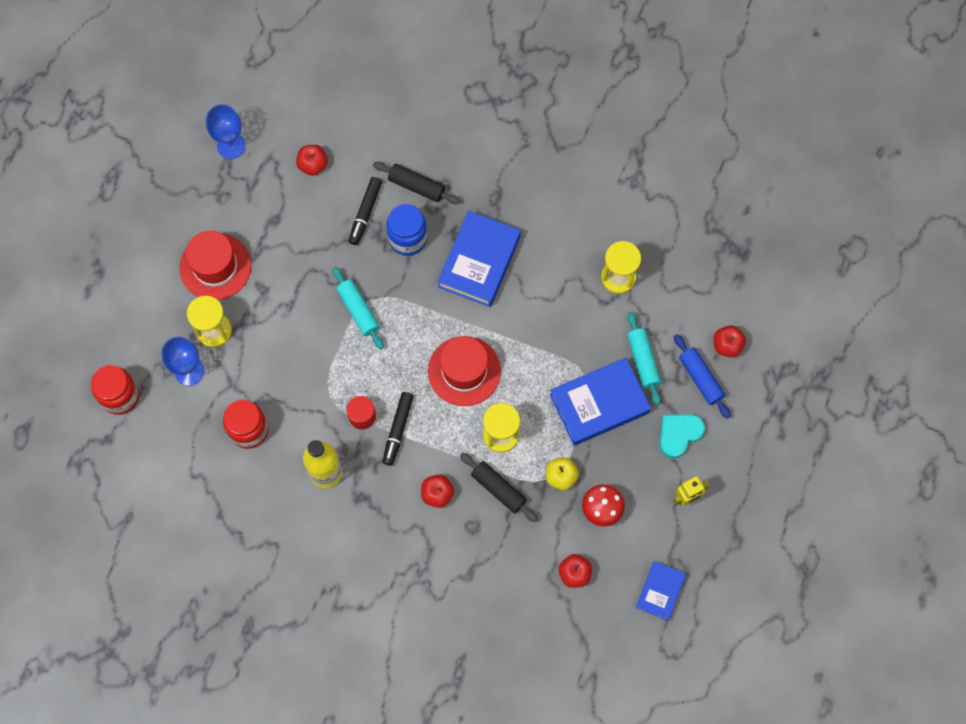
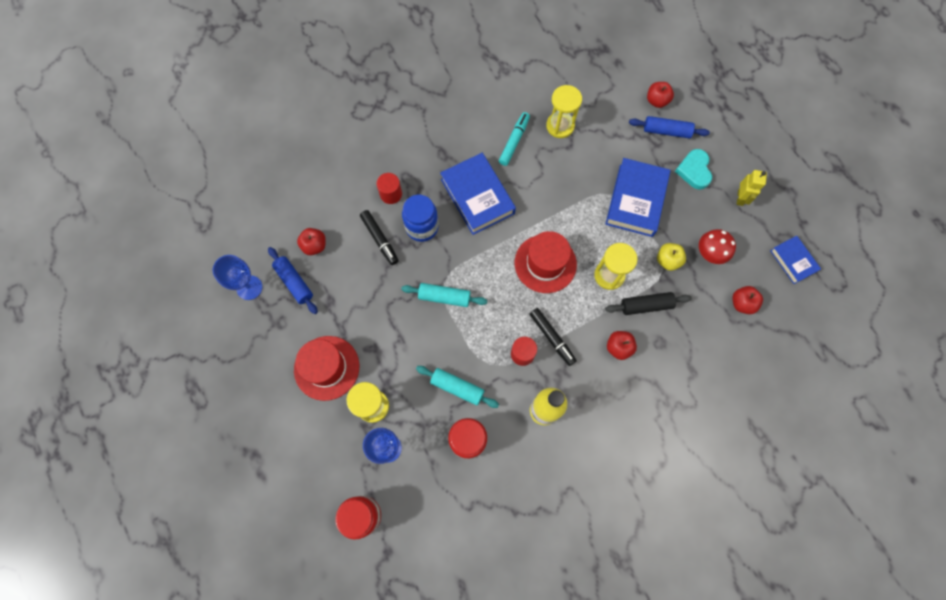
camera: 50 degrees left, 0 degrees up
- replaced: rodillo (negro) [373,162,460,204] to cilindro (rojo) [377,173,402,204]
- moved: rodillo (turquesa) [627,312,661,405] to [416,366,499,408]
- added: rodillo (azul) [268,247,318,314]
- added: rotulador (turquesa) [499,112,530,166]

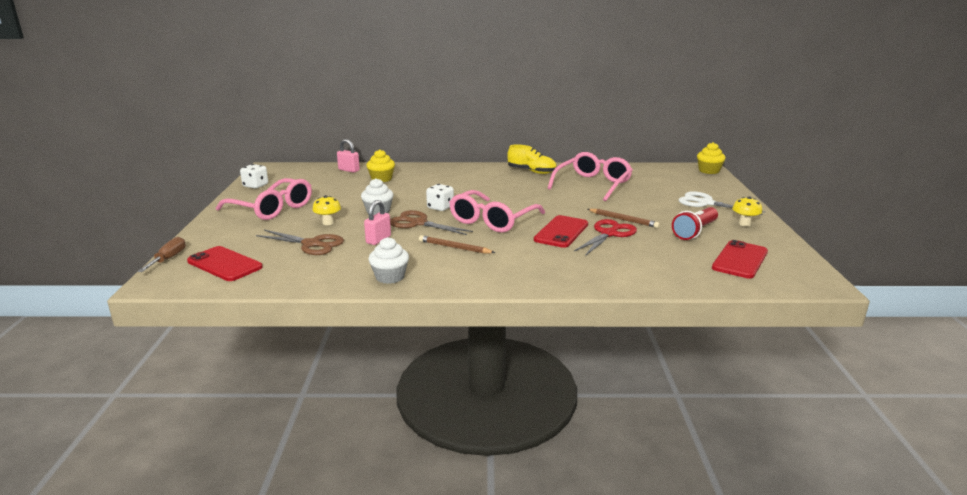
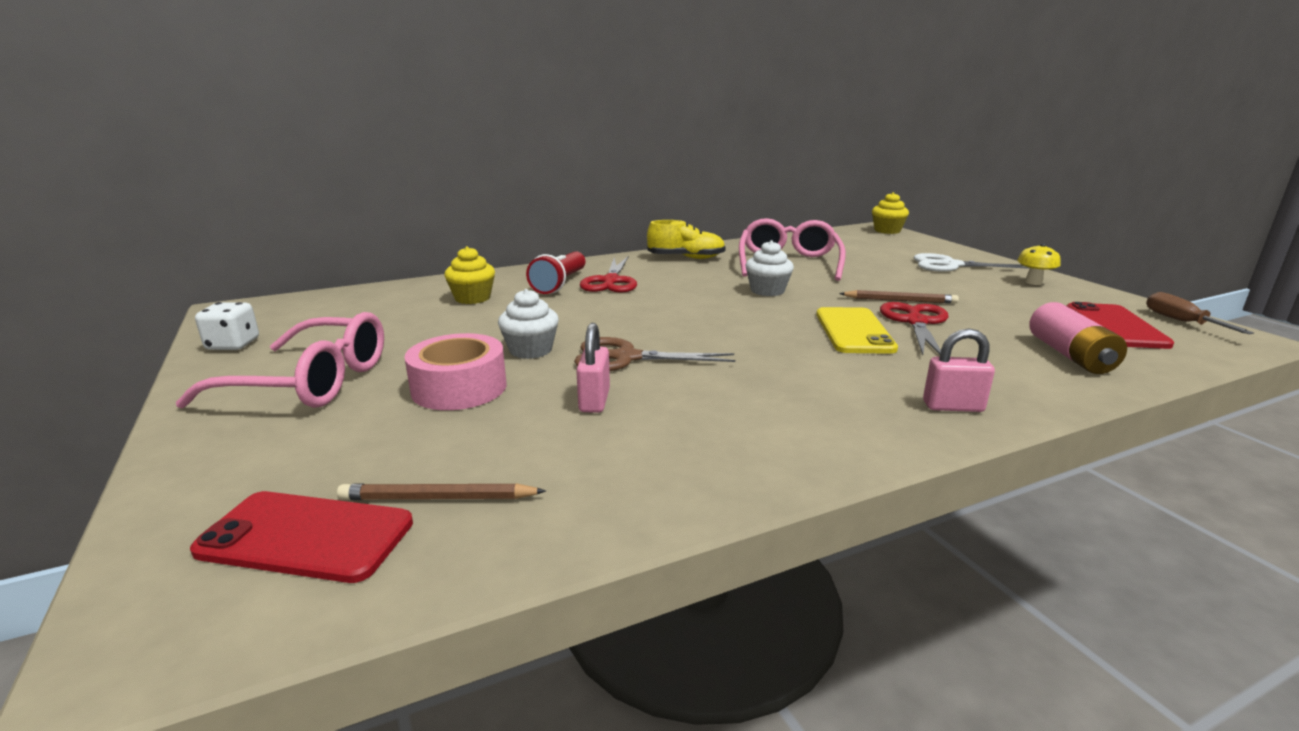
camera: 25 degrees left, 0 degrees up
- moved: destornillador (marrón) [137,237,186,272] to [1146,292,1254,334]
- removed: tijeras (marrón) [256,230,344,255]
- replaced: seta (amarillo) [312,195,341,225] to cinta adhesiva (rosa) [404,333,507,410]
- moved: candado (rosa) [337,139,360,173] to [923,328,995,412]
- moved: magdalena (blanco) [369,237,409,284] to [745,240,794,296]
- moved: lápiz (marrón) [419,235,495,254] to [337,483,546,500]
- removed: dado (blanco) [426,184,454,211]
- removed: gafas (rosa) [449,190,545,233]
- recoloured: móvil (rojo) [534,215,588,248] to móvil (amarillo) [816,307,898,354]
- moved: lámpara de mano (rojo) [672,207,718,240] to [526,251,585,294]
- added: tijeras (rojo) [580,257,637,293]
- added: pila (rosa) [1029,302,1127,374]

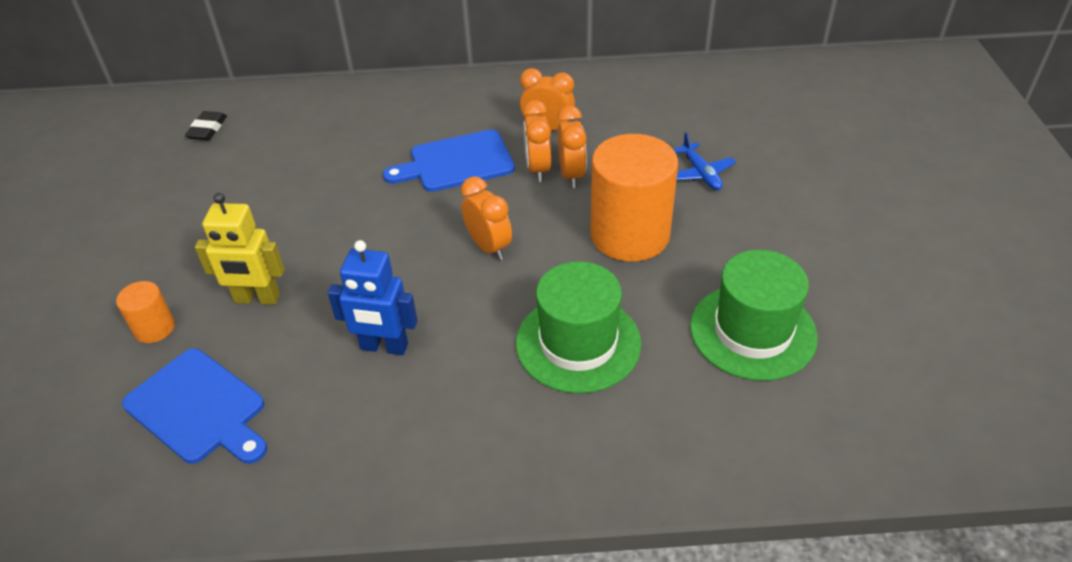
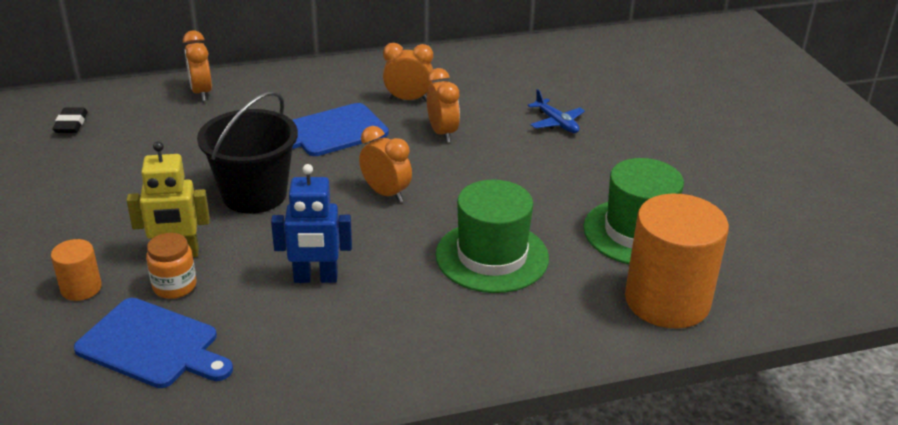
camera: 15 degrees left, 10 degrees down
- moved: despertador (naranja) [523,100,551,182] to [183,30,212,101]
- moved: cilindro (naranja) [590,134,678,261] to [625,193,729,329]
- added: tarro (naranja) [146,233,196,299]
- added: balde (negro) [197,91,298,214]

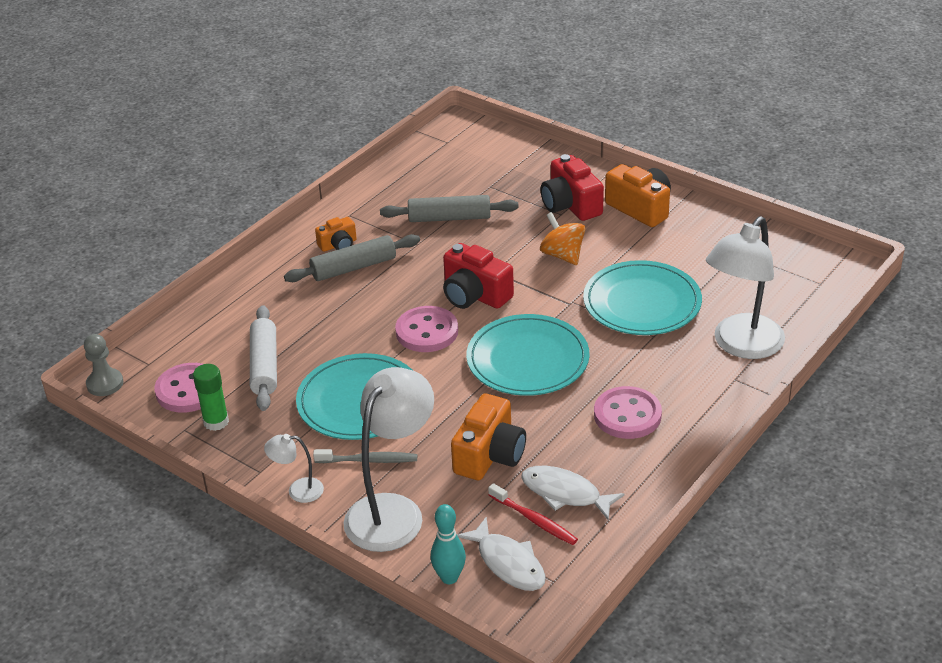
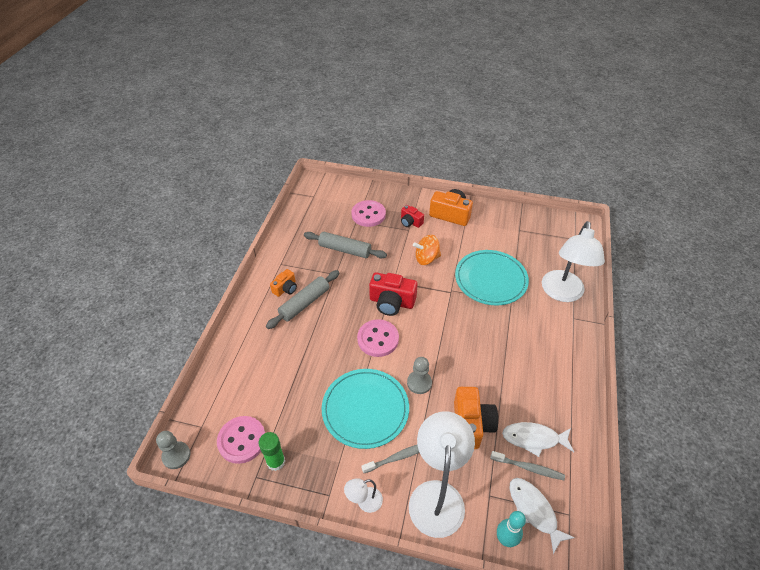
camera: 25 degrees left, 10 degrees up
- removed: rodillo (blanco) [250,305,277,411]
- turned: rodillo (gris) [380,195,519,222] = [304,232,387,259] 45 degrees clockwise
- turned: pez (blanco) [457,516,546,591] = [509,478,575,554] 150 degrees counterclockwise
- removed: plato (turquesa) [466,314,590,396]
- recoloured: cepillo de dientes (rojo) [488,483,578,545] to cepillo de dientes (gris) [491,451,565,480]
- resized: cámara (rojo) [540,154,604,221] = [401,205,424,228] x0.58
- turned: peonza (naranja) [540,212,585,265] = [413,235,441,265] 45 degrees counterclockwise
- moved: botón (rosa) [594,386,662,439] to [351,200,386,227]
- added: peón (gris) [407,357,432,394]

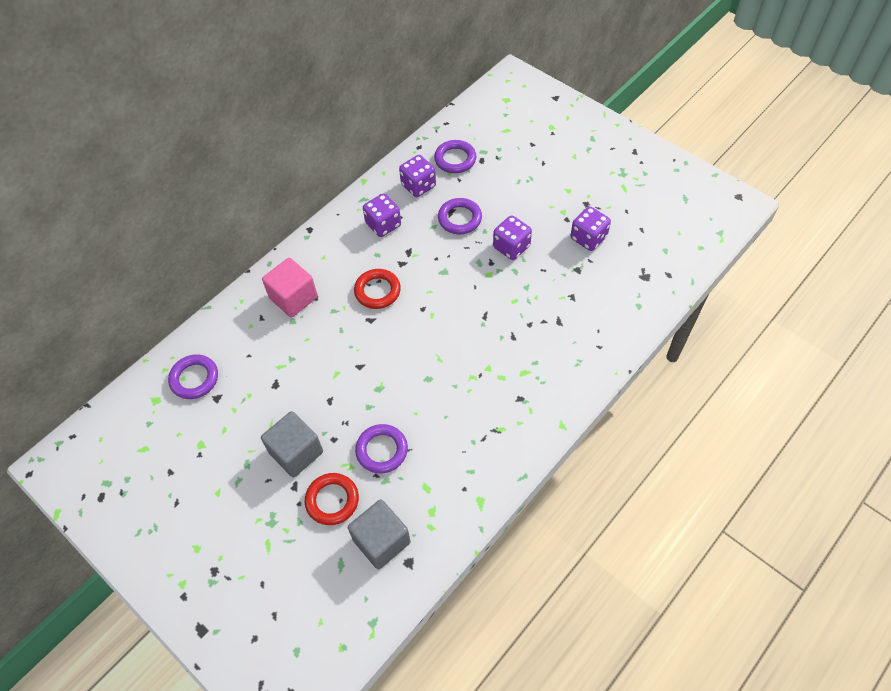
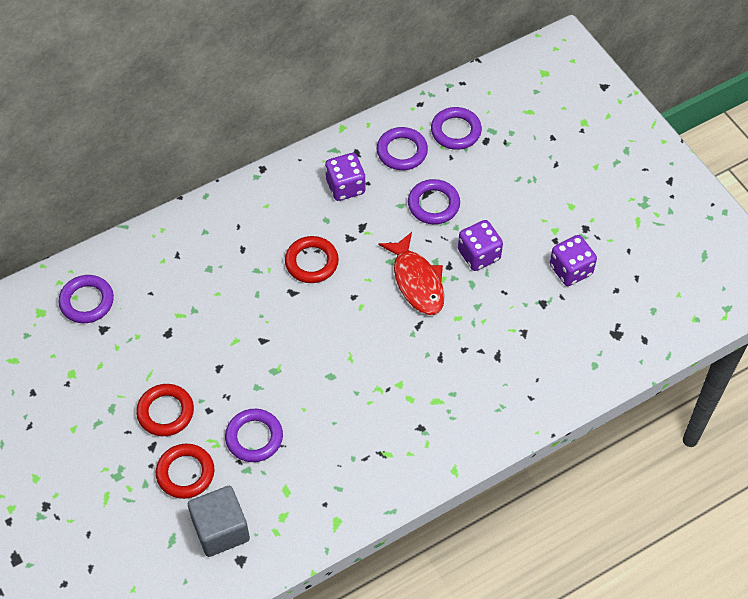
camera: 15 degrees right, 0 degrees up
- replaced: cubo (gris) [261,411,323,478] to anillo (rojo) [136,384,194,436]
- removed: cubo (rosa) [262,258,318,317]
- replaced: dado (morado) [399,155,436,197] to anillo (morado) [377,127,428,170]
- added: pez (rojo) [379,232,444,315]

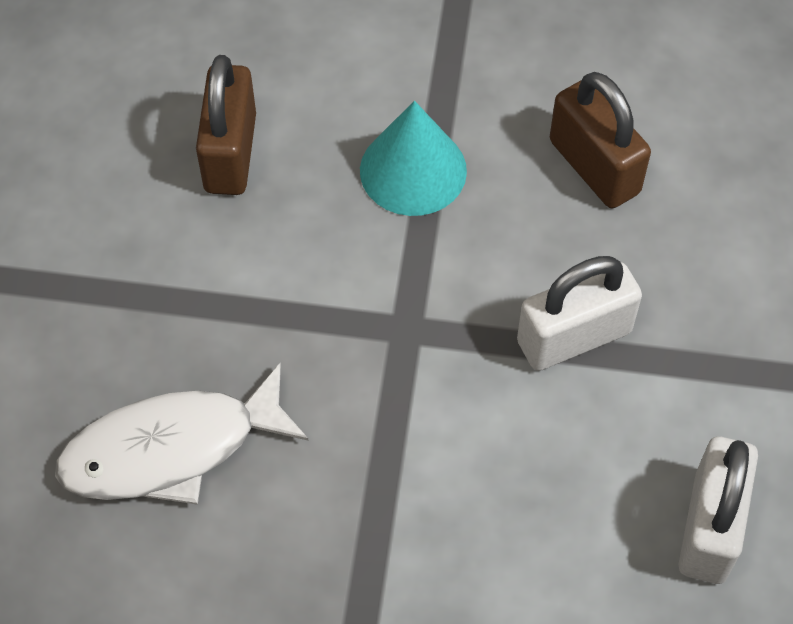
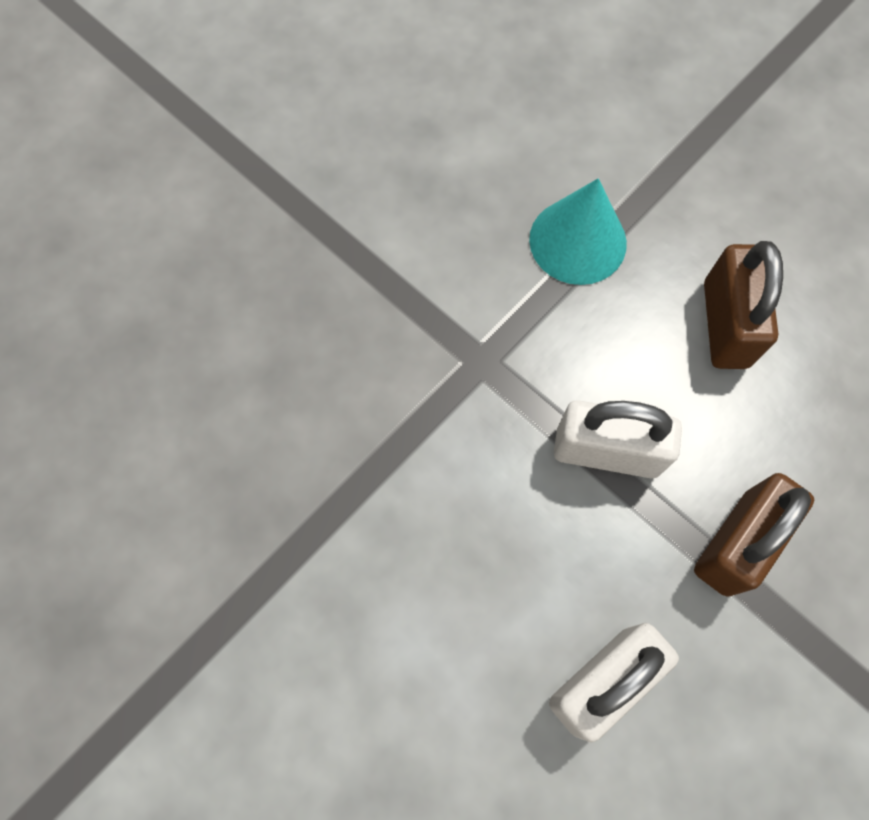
camera: 35 degrees right, 10 degrees up
- removed: pez (blanco) [55,363,309,505]
- moved: candado (marrón) [196,55,256,195] to [694,473,814,597]

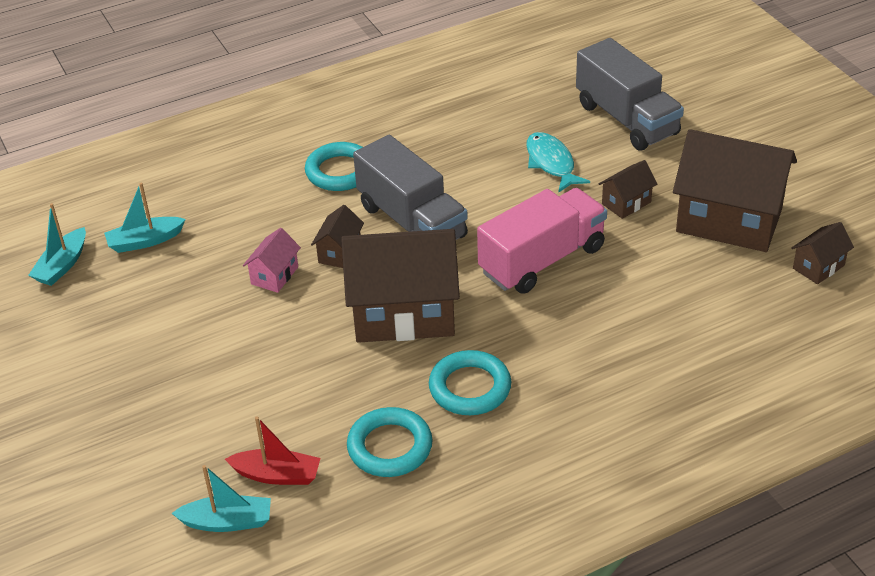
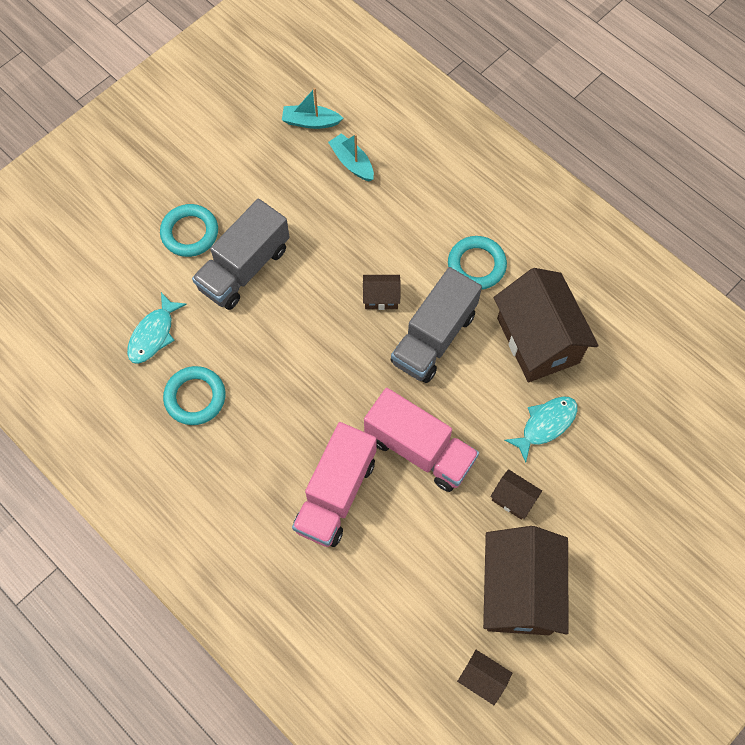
camera: 70 degrees right, 25 degrees up
- removed: barco (turquesa) [172,465,271,532]
- replaced: barco (rojo) [225,416,321,485] to pez (turquesa) [127,292,187,364]
- removed: casa (rosa) [243,228,301,293]
- moved: casa (marrón) [341,229,460,343] to [494,268,599,382]
- moved: anillo (turquesa) [429,350,511,415] to [160,204,218,257]
- moved: camión (gris) [576,38,684,150] to [192,199,289,310]
- added: camión (rosa) [292,422,377,547]

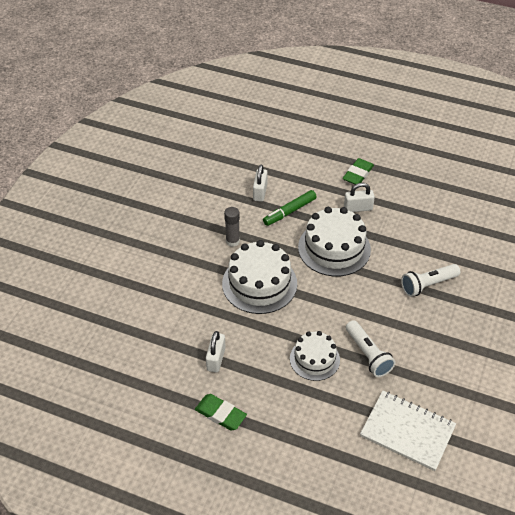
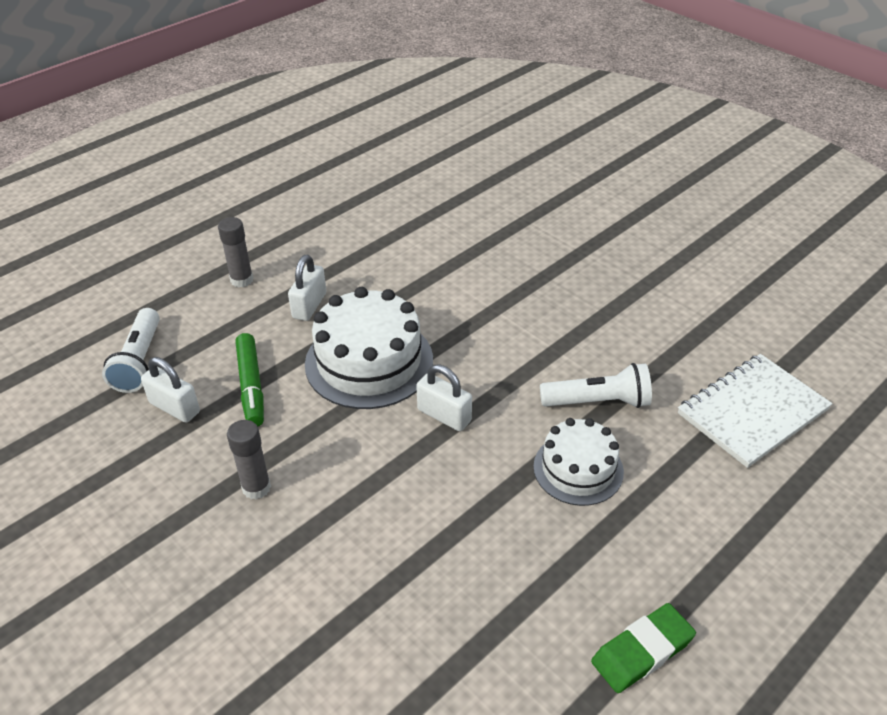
camera: 65 degrees left, 5 degrees down
- moved: candado (blanco) [206,331,226,373] to [416,364,472,431]
- removed: tarta (blanco) [222,240,297,314]
- replaced: goma de borrar (verde) [343,158,374,185] to barra de pegamento (gris) [218,217,253,287]
- moved: lámpara de mano (blanco) [401,264,460,297] to [102,308,160,393]

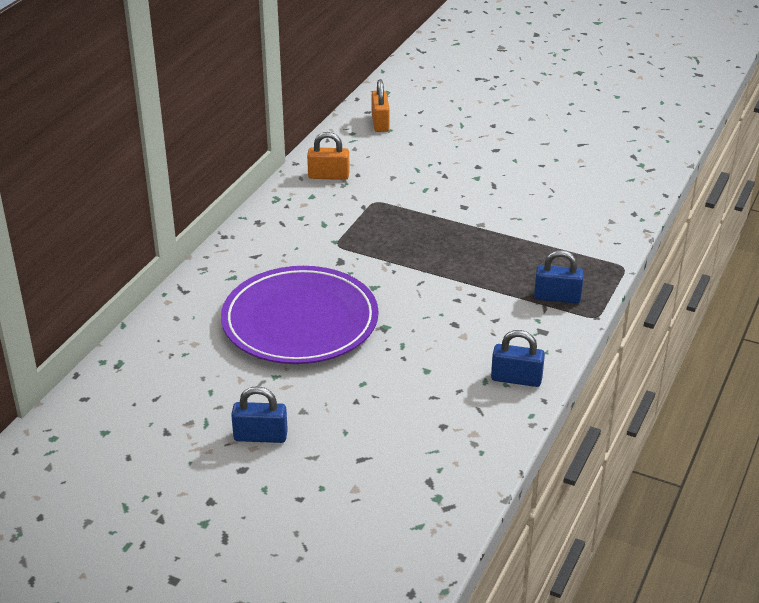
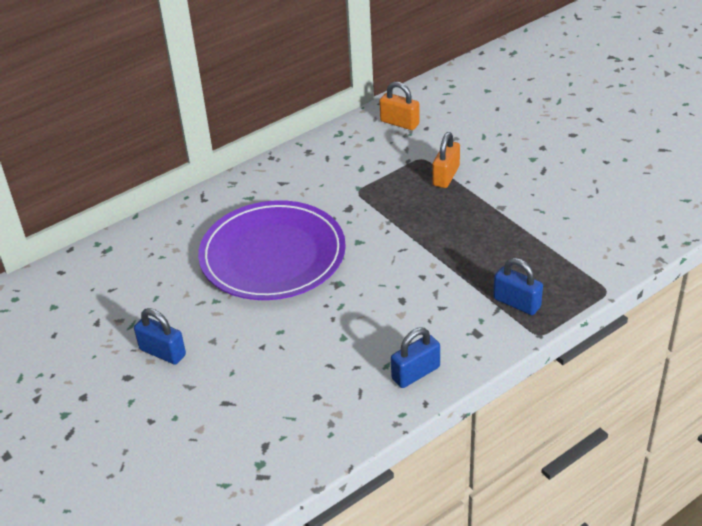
camera: 30 degrees right, 5 degrees up
- moved: candado (naranja) [372,79,390,132] to [432,132,460,188]
- turned: candado (azul) [491,330,545,387] = [391,328,440,388] 75 degrees counterclockwise

